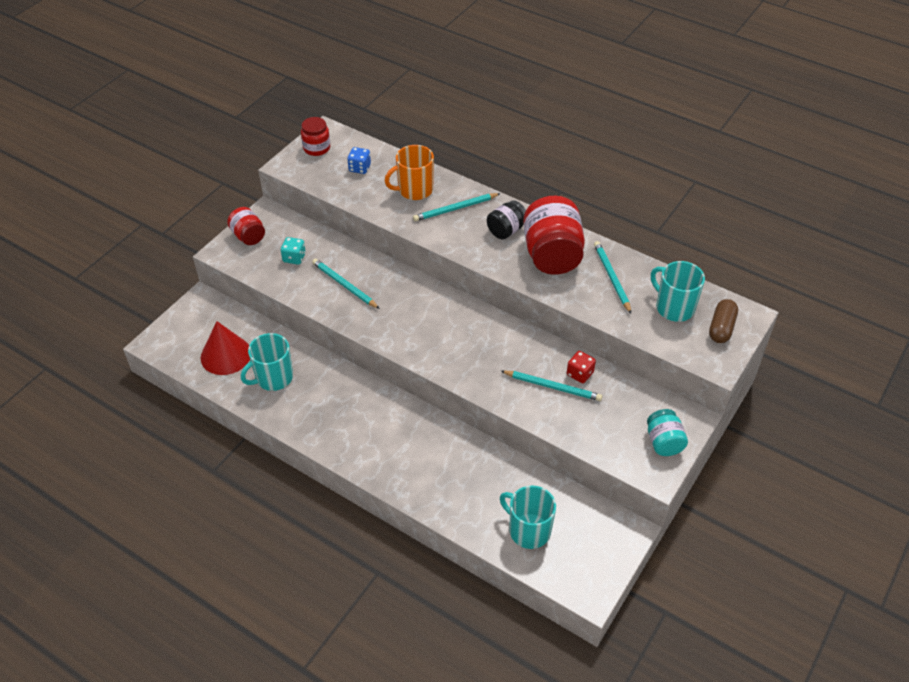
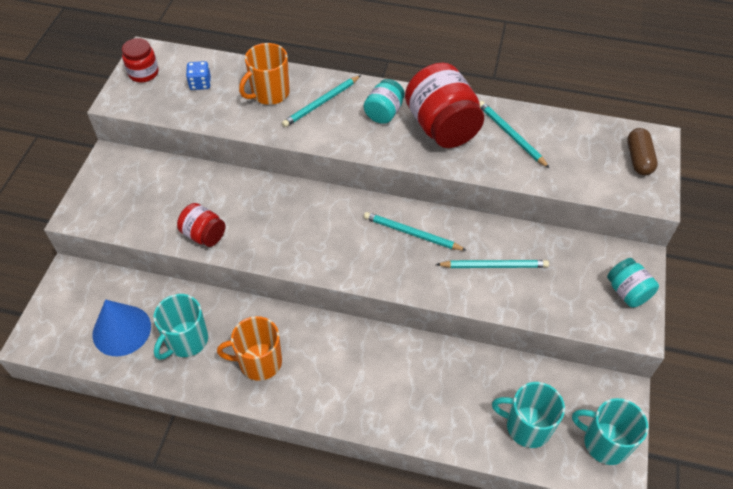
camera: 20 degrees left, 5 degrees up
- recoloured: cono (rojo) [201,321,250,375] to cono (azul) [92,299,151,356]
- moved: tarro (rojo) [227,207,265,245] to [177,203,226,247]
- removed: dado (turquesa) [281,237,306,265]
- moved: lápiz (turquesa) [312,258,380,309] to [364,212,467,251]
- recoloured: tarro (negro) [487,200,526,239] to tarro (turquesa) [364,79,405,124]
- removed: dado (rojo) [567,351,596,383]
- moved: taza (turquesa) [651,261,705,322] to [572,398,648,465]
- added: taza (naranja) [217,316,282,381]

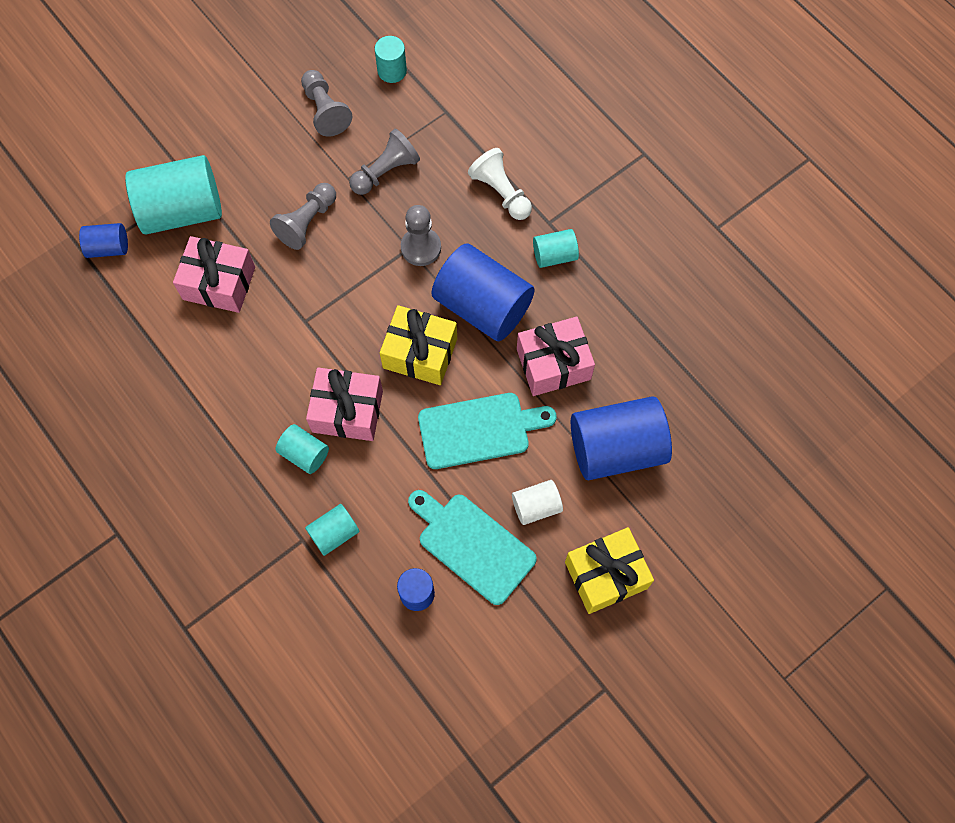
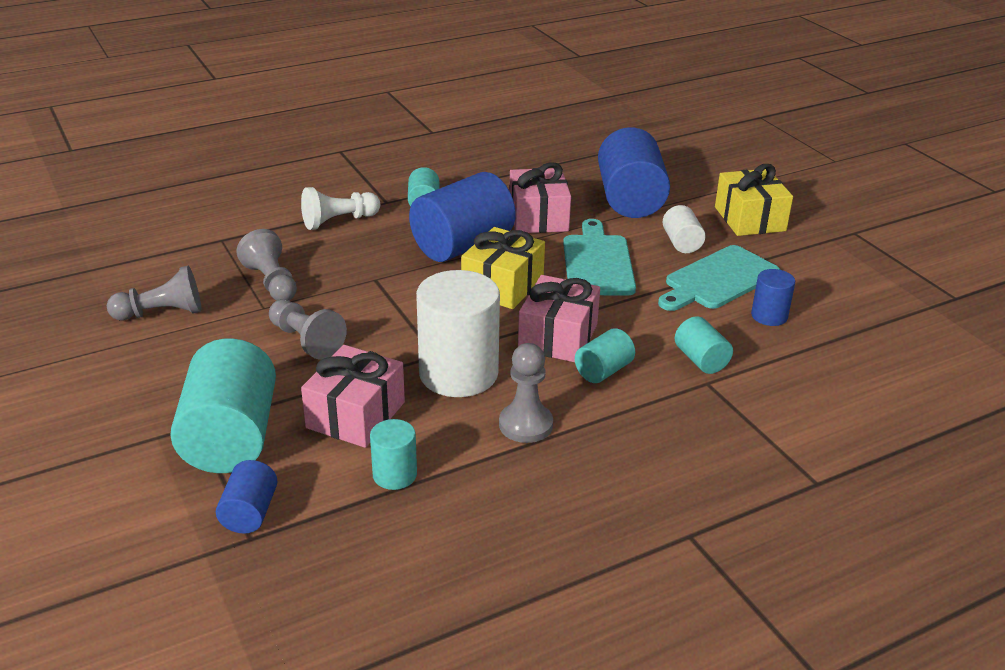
camera: 80 degrees left, 35 degrees down
- moved: cilindro (turquesa) [375,36,407,83] to [370,419,417,490]
- moved: peón (gris) [401,205,441,266] to [499,343,553,443]
- added: cilindro (blanco) [416,270,500,397]

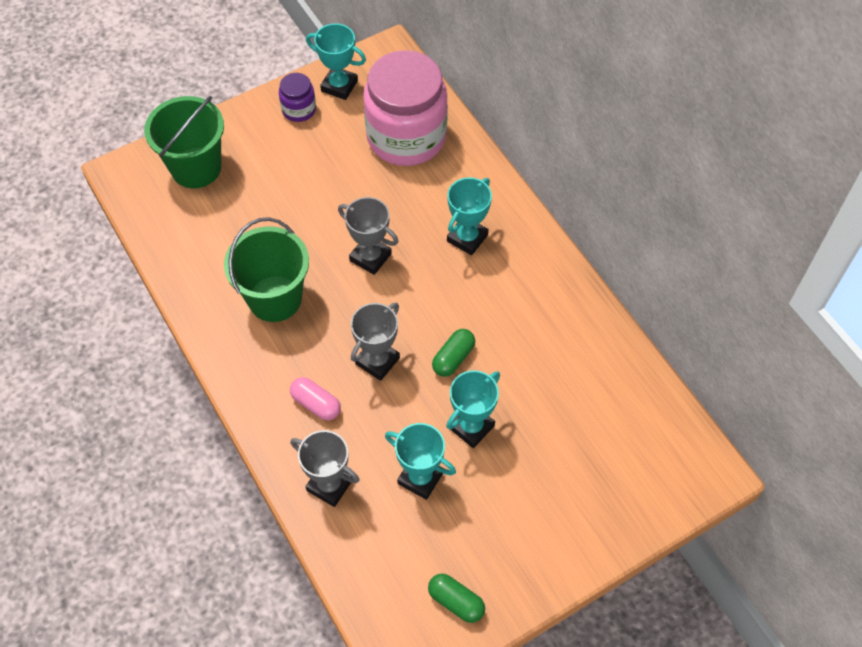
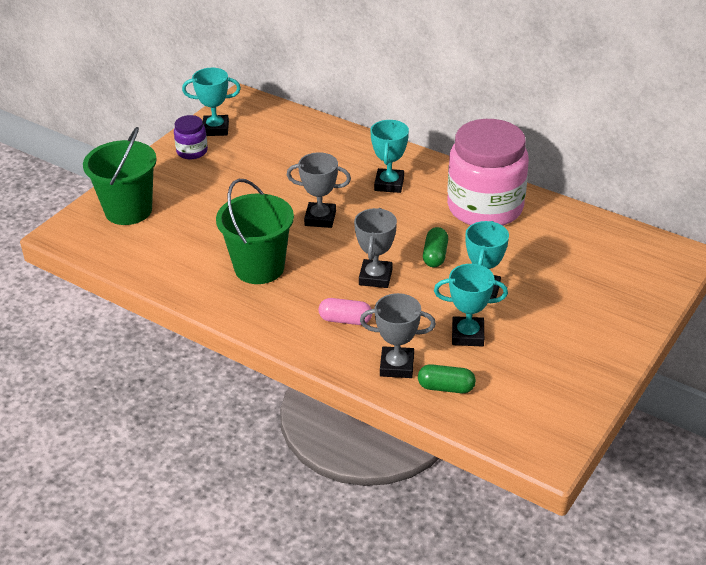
camera: 25 degrees left, 20 degrees down
- moved: tarro (rosa) [363,50,448,166] to [447,119,529,226]
- moved: cápsula (verde) [428,573,485,623] to [418,364,476,393]

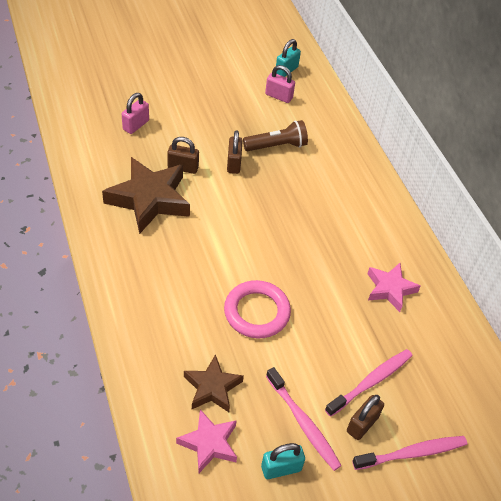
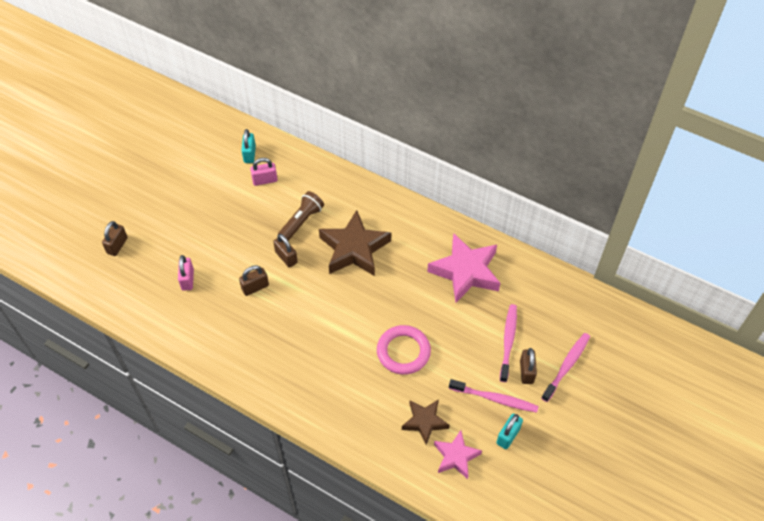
camera: 35 degrees left, 5 degrees up
- moved: estrella (marrón) [102,157,190,234] to [319,210,391,276]
- resized: estrella (rosa) [367,263,421,312] = [427,233,500,303] x1.72
- added: candado (marrón) [102,221,128,256]

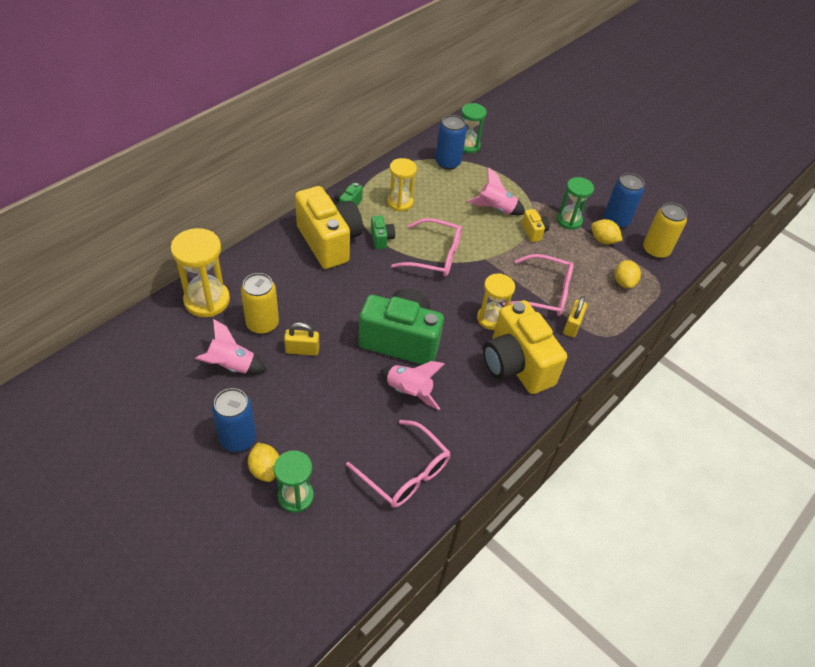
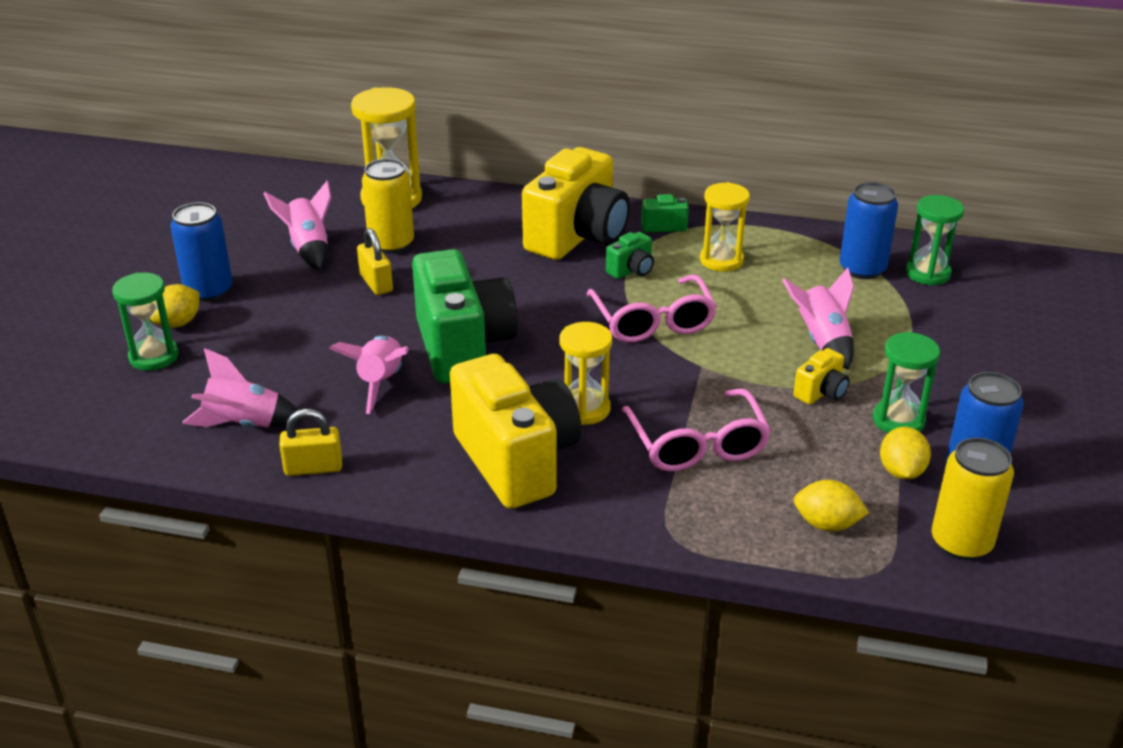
camera: 65 degrees right, 15 degrees down
- replaced: gafas (rosa) [346,420,451,508] to cohete (rosa) [182,348,303,428]
- turned: cámara (amarillo) [483,300,567,394] = [450,354,581,509] 120 degrees clockwise
- moved: candado (amarillo) [563,296,587,338] to [279,409,342,476]
- turned: limón (amarillo) [615,260,641,289] = [794,480,869,531] 45 degrees clockwise

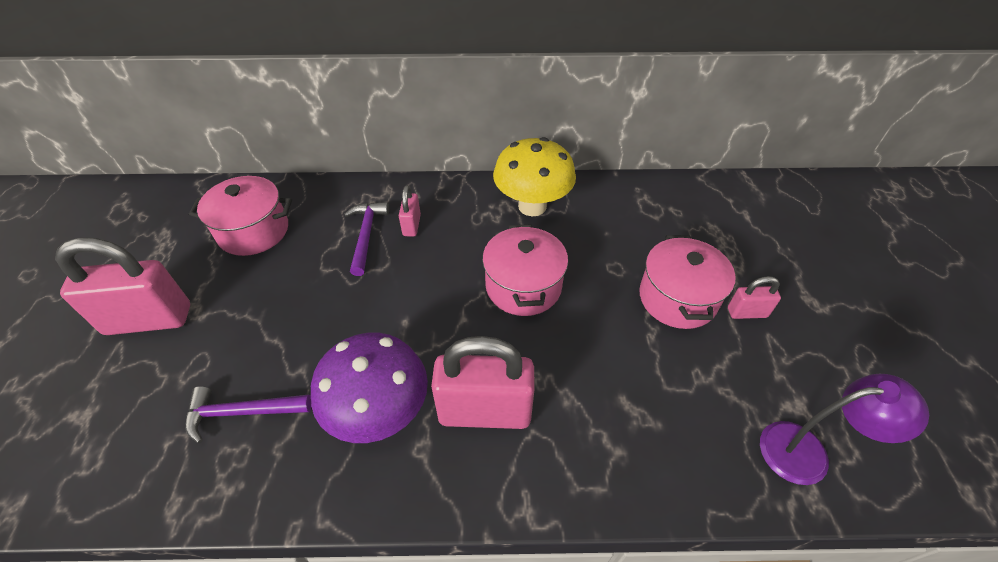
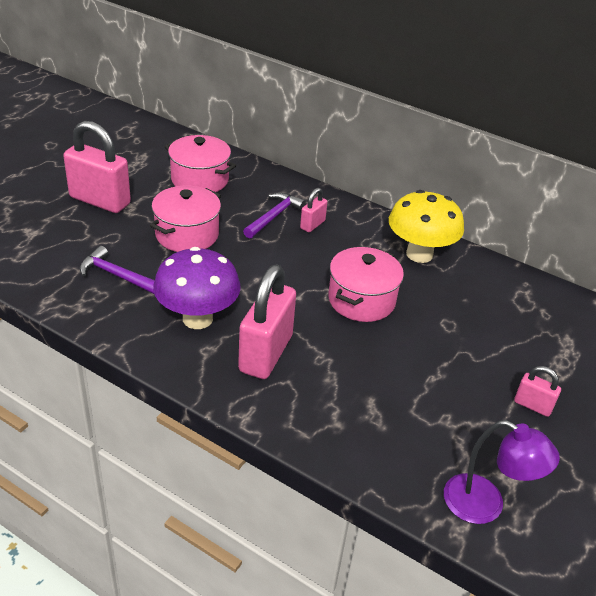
camera: 30 degrees right, 10 degrees down
- turned: candado (rosa) [431,336,534,429] = [238,265,296,379] 75 degrees clockwise
- moved: olla (rosa) [639,235,736,329] to [150,185,221,252]

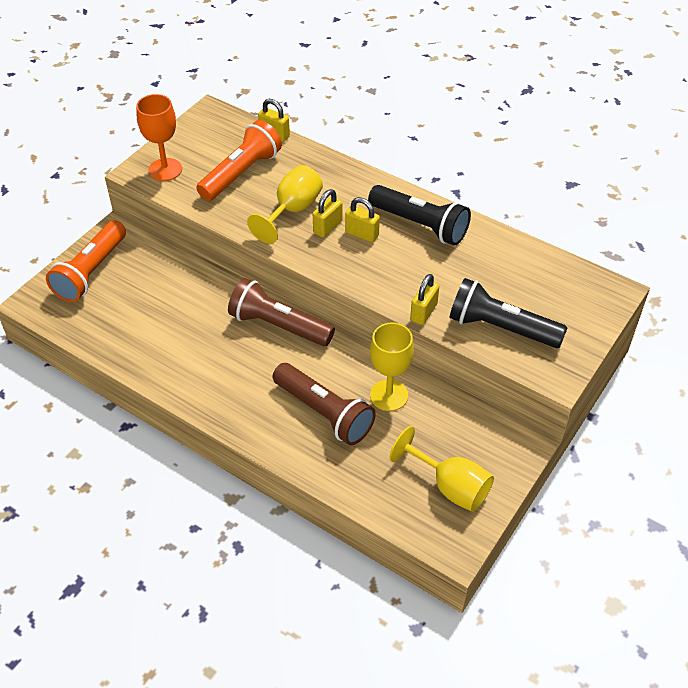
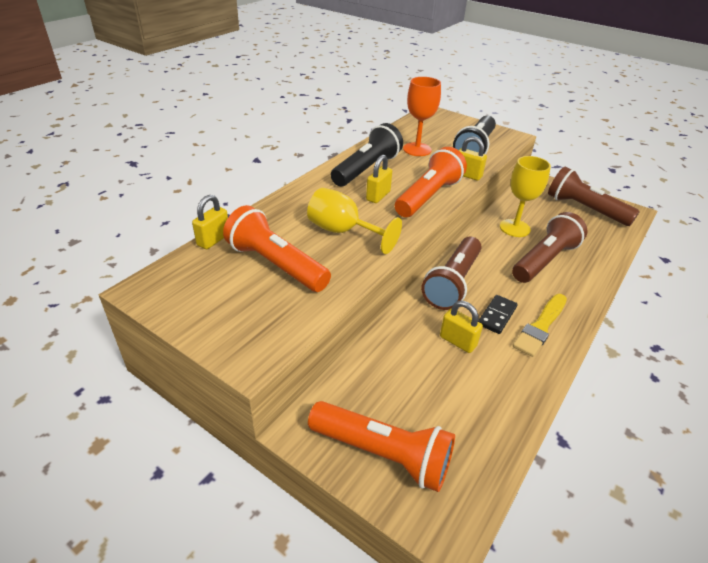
camera: 90 degrees left, 10 degrees down
- moved: copa (naranja) [136,94,182,181] to [403,77,441,156]
- moved: candado (amarillo) [313,189,343,237] to [440,301,483,353]
- replaced: copa (amarillo) [390,426,494,512] to lámpara de mano (marrón) [548,167,640,226]
- added: lámpara de mano (naranja) [395,147,467,217]
- added: ficha de dominó (negro) [478,295,518,334]
- added: pincel (amarillo) [513,294,567,357]

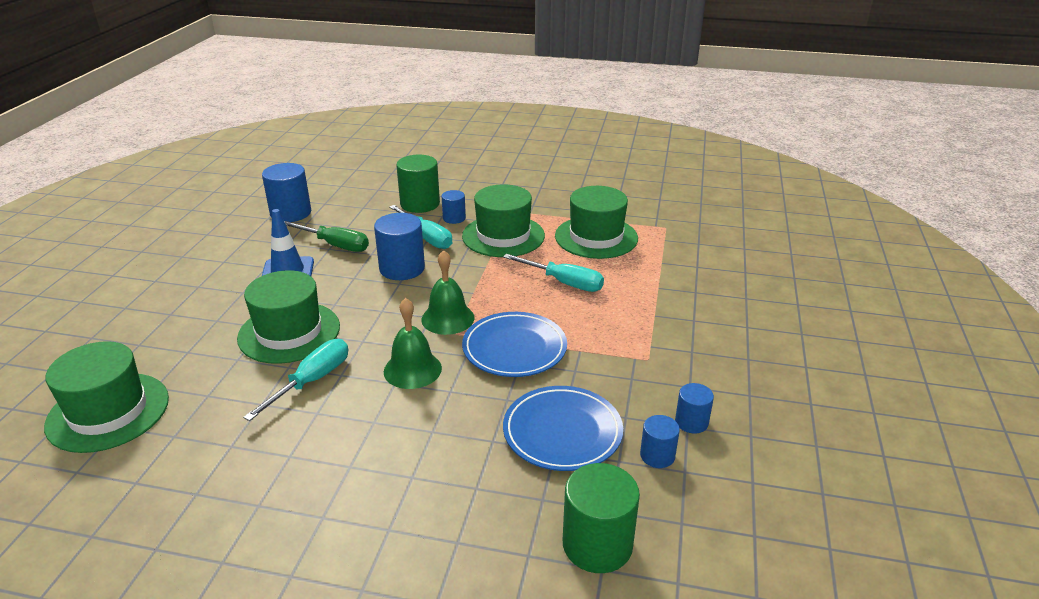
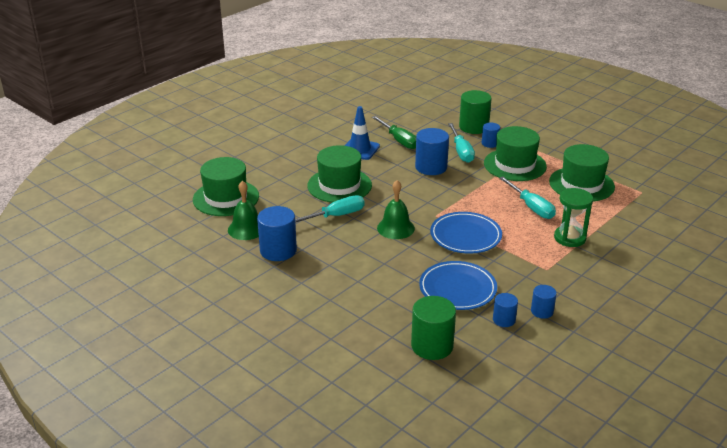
camera: 30 degrees right, 0 degrees up
- moved: cilindro (azul) [262,163,311,222] to [257,206,297,261]
- moved: campana (verde) [421,250,474,335] to [228,181,259,240]
- added: reloj de arena (verde) [554,188,593,247]

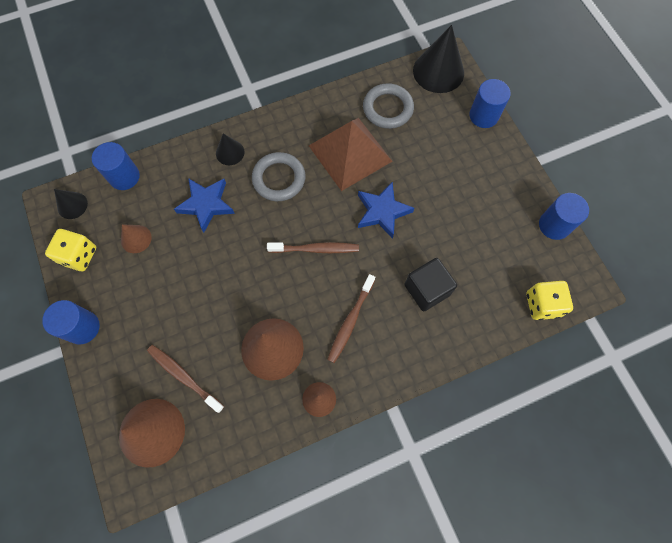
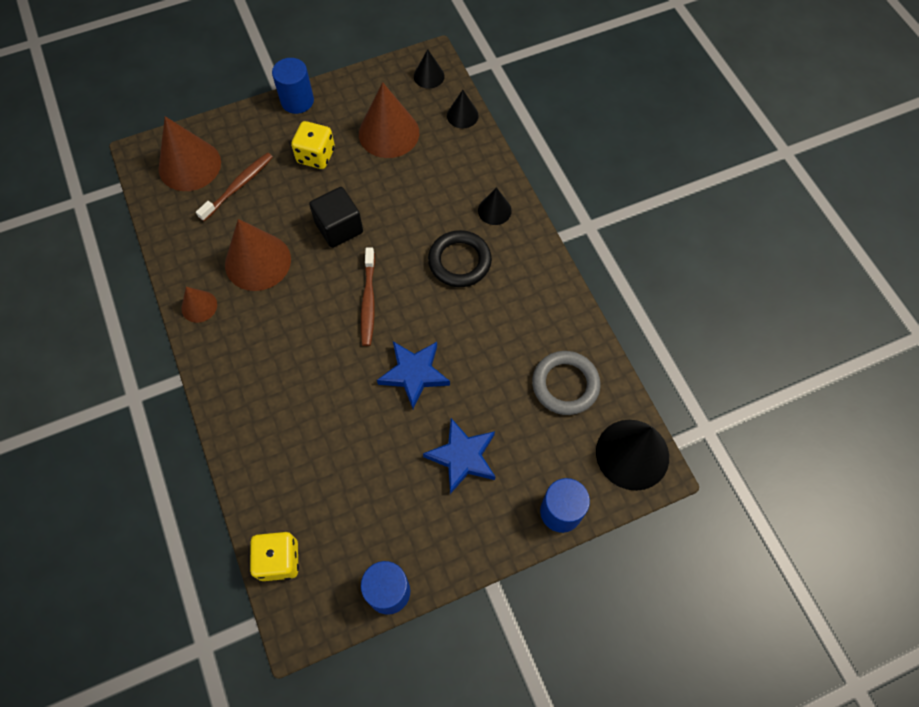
camera: 90 degrees right, 5 degrees down
- moved: dado (amarillo) [45,229,96,271] to [291,121,335,169]
- replaced: cilindro (azul) [92,142,140,190] to cono (negro) [447,90,479,128]
- resized: cono (marrón) [121,224,152,253] = [359,82,419,158] x1.90
- moved: estrella (azul) [174,178,235,232] to [423,418,495,494]
- recoloured: anillo (gris) [252,152,305,201] to anillo (negro) [428,230,492,287]
- removed: pirámide (marrón) [309,118,393,191]
- removed: cepillo de dientes (marrón) [327,274,375,363]
- moved: cubo (negro) [405,258,457,311] to [309,187,363,248]

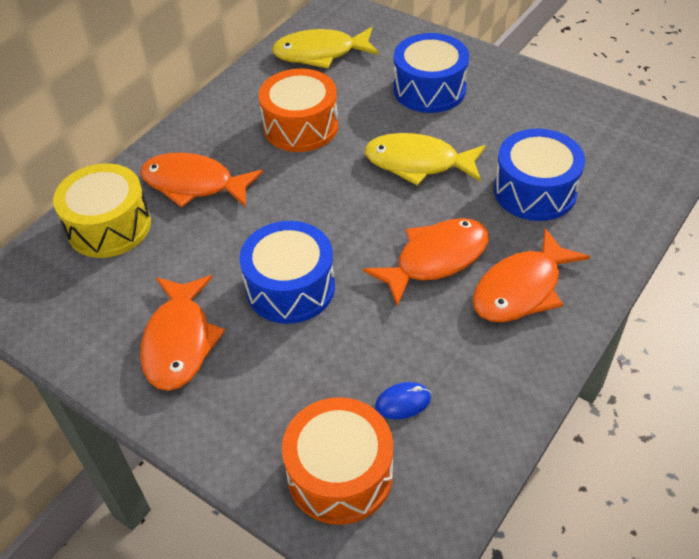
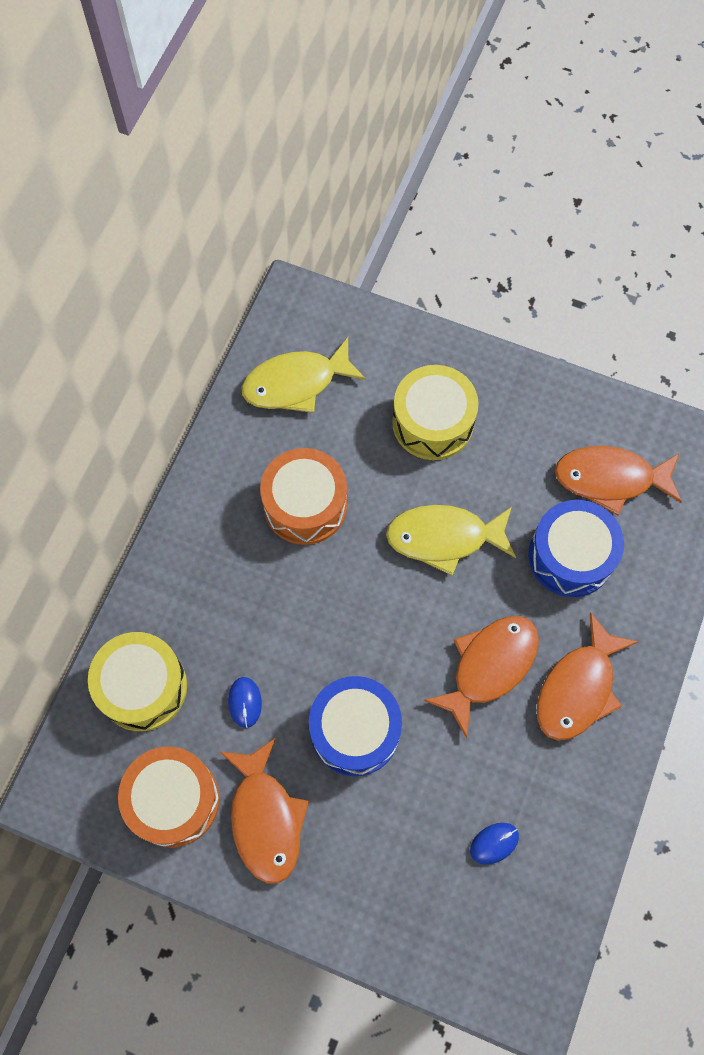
camera: 15 degrees left, 20 degrees up
- moved: pez (naranja) [140,153,263,208] to [555,446,682,515]
- moved: tambor (naranja) [282,397,393,525] to [118,746,219,848]
- recoloured: tambor (azul) [393,33,469,113] to tambor (amarillo) [392,365,479,460]
- added: ratón (azul) [228,677,262,728]

